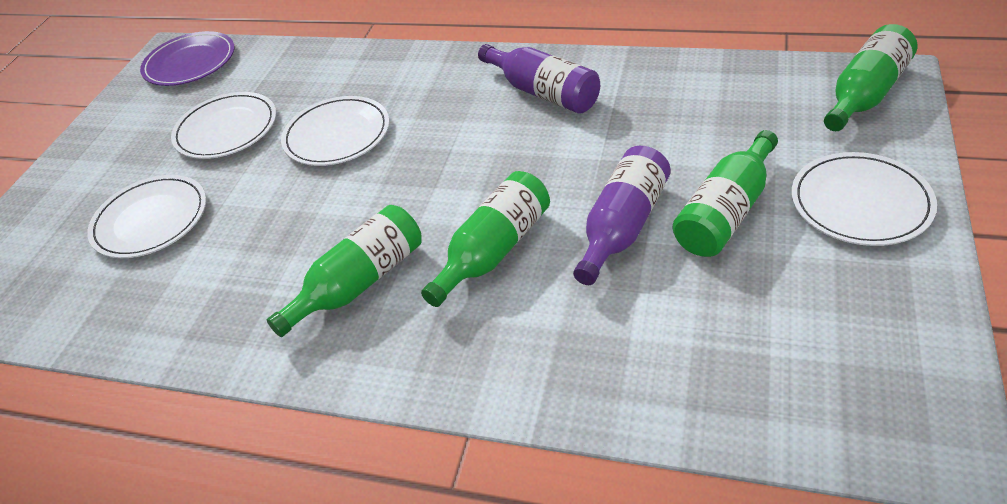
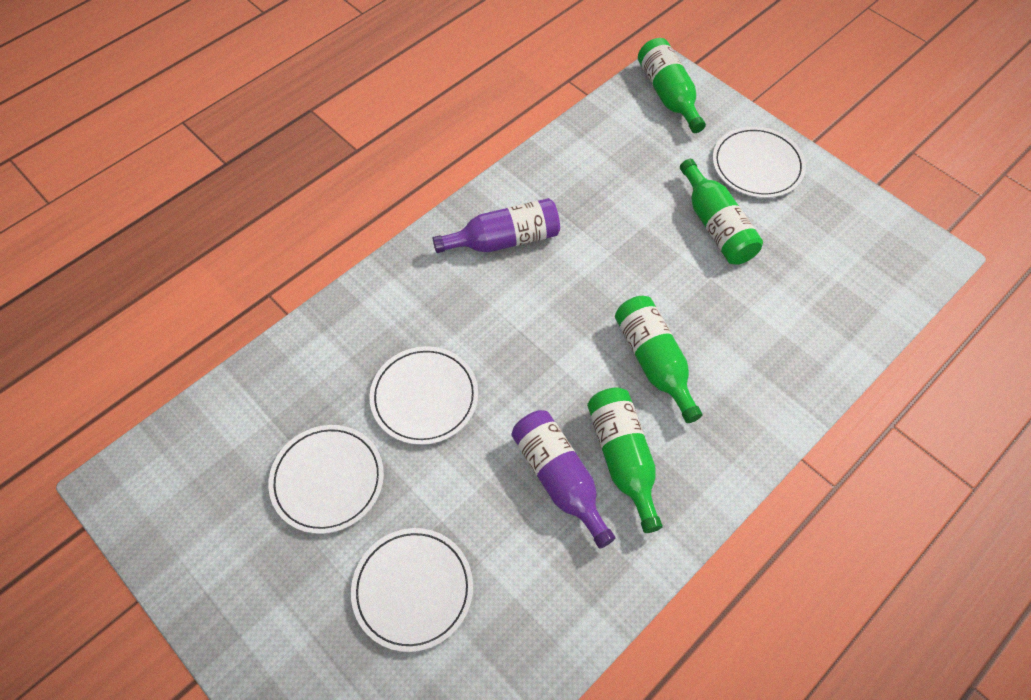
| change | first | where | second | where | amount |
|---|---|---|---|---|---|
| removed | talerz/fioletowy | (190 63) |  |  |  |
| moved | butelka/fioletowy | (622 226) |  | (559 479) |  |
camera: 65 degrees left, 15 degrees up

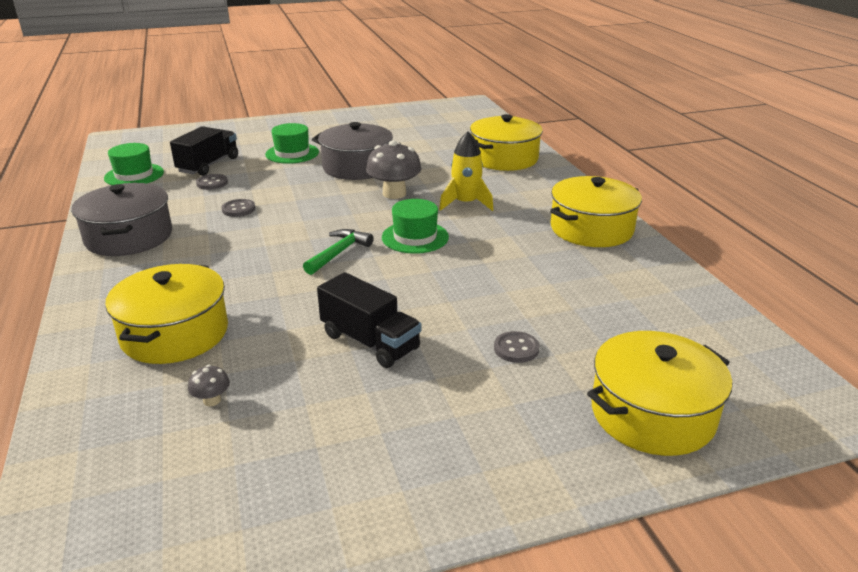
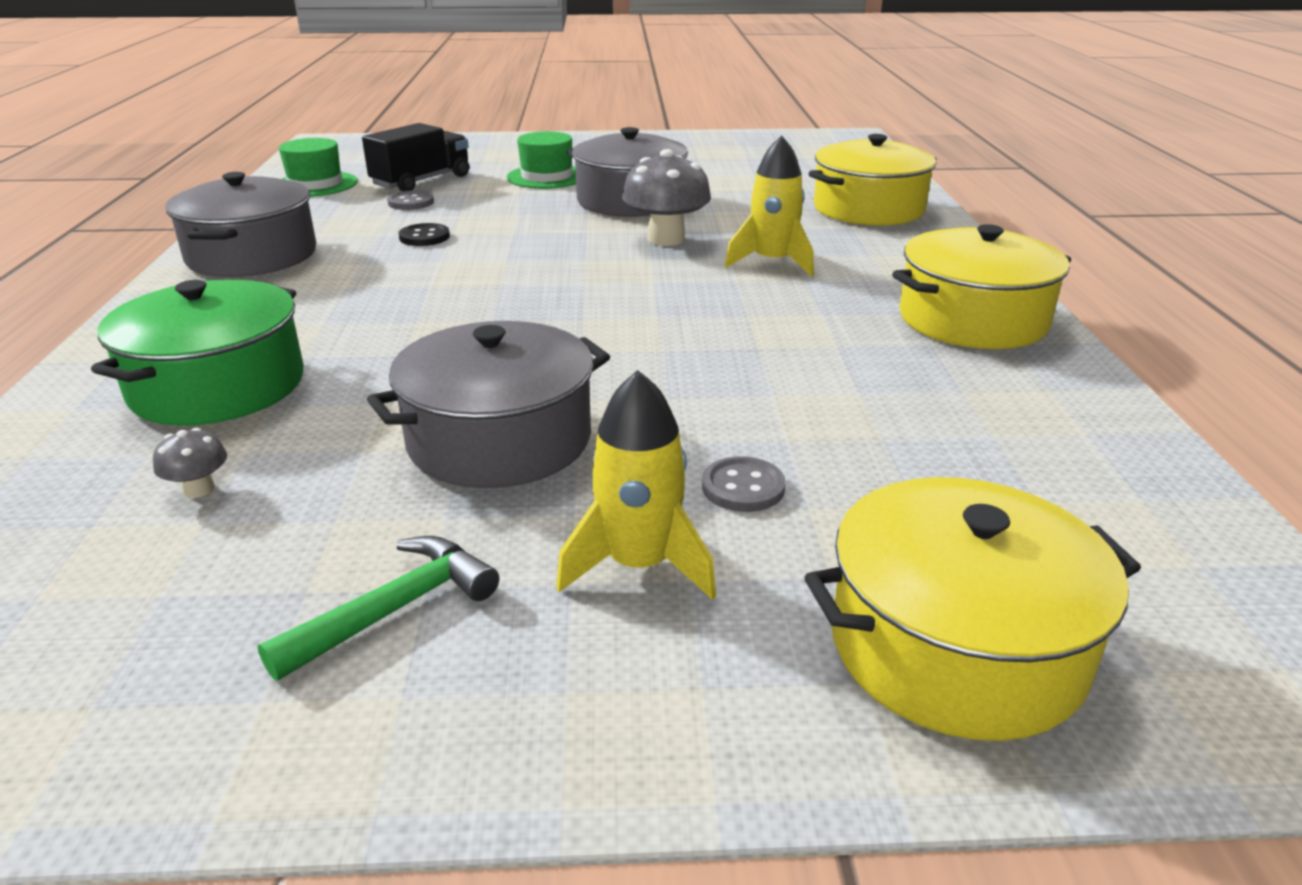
| change | first | where | second | where | amount |
|---|---|---|---|---|---|
| recoloured | guzik/szary | (238 209) | guzik/czarny | (424 237) |  |
| removed | kapelusz/zielony | (415 237) |  |  |  |
| moved | młotek/zielony | (338 253) |  | (395 609) |  |
| recoloured | garnek/żółty | (175 333) | garnek/zielony | (218 386) |  |
| replaced | ciężarówka/czarny | (370 342) | garnek/szary | (499 440) |  |
| added |  |  | rakieta/żółty | (639 564) |  |
camera: 15 degrees right, 0 degrees up

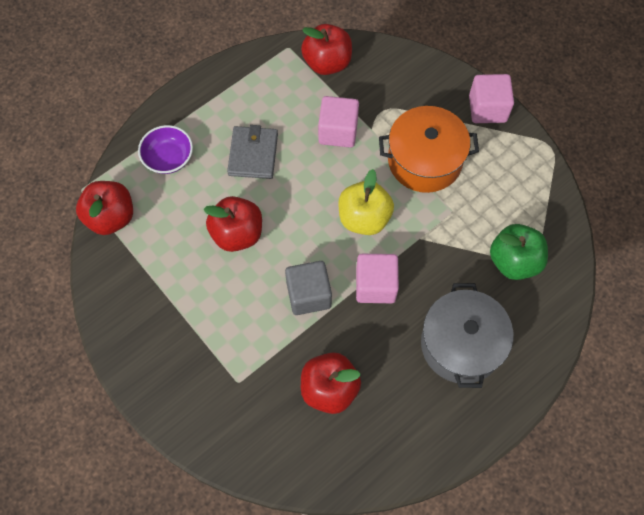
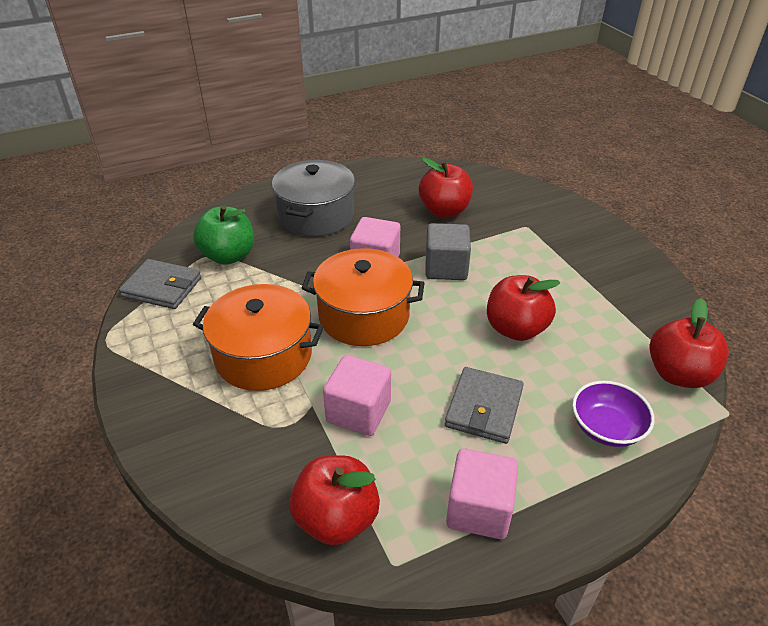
| change | first | where | second | where | amount |
|---|---|---|---|---|---|
| moved | sześcian/różowy | (487 109) |  | (479 509) |  |
| replaced | jabłko/żółty | (364 218) | garnek/pomarańczowy | (364 315) |  |
| added |  |  | portfel/szary | (162 287) |  |
camera: 165 degrees left, 25 degrees down

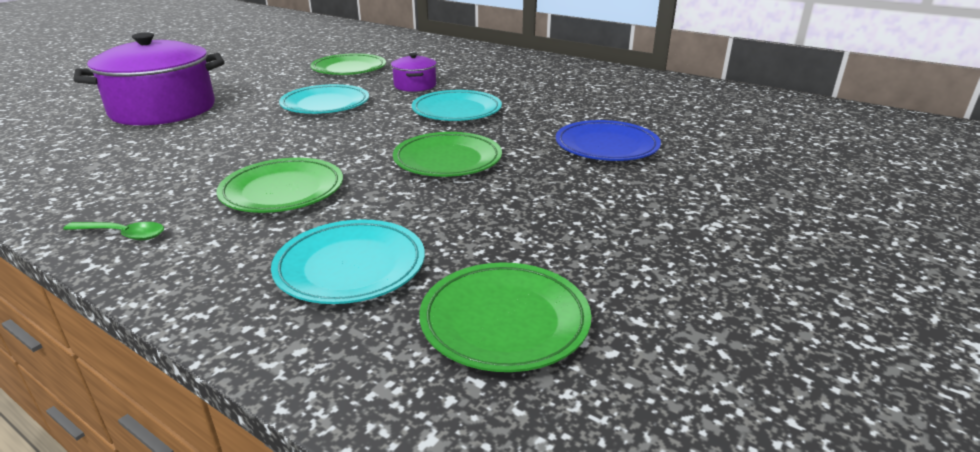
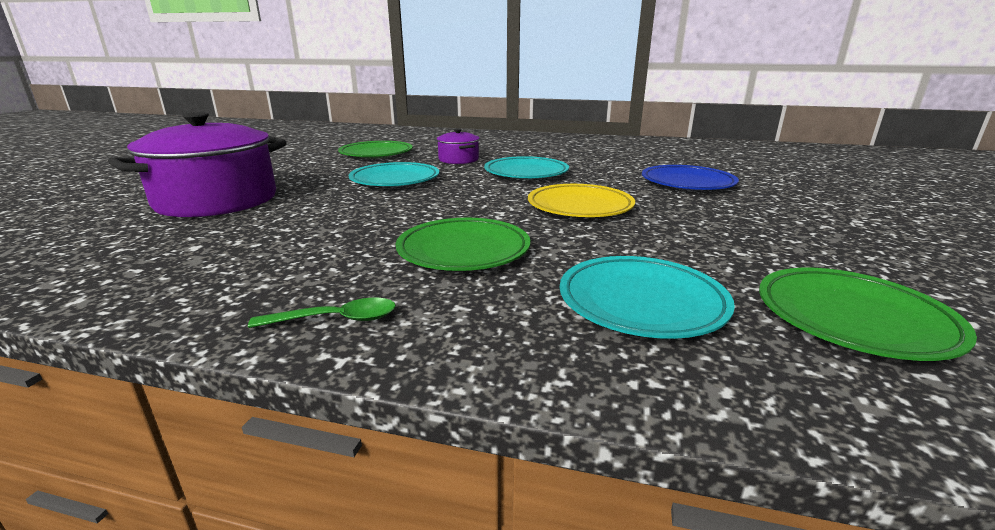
| change | first | where | second | where | amount |
|---|---|---|---|---|---|
| recoloured | talerz/zielony | (447 160) | talerz/żółty | (580 206) |  |
camera: 20 degrees left, 5 degrees down

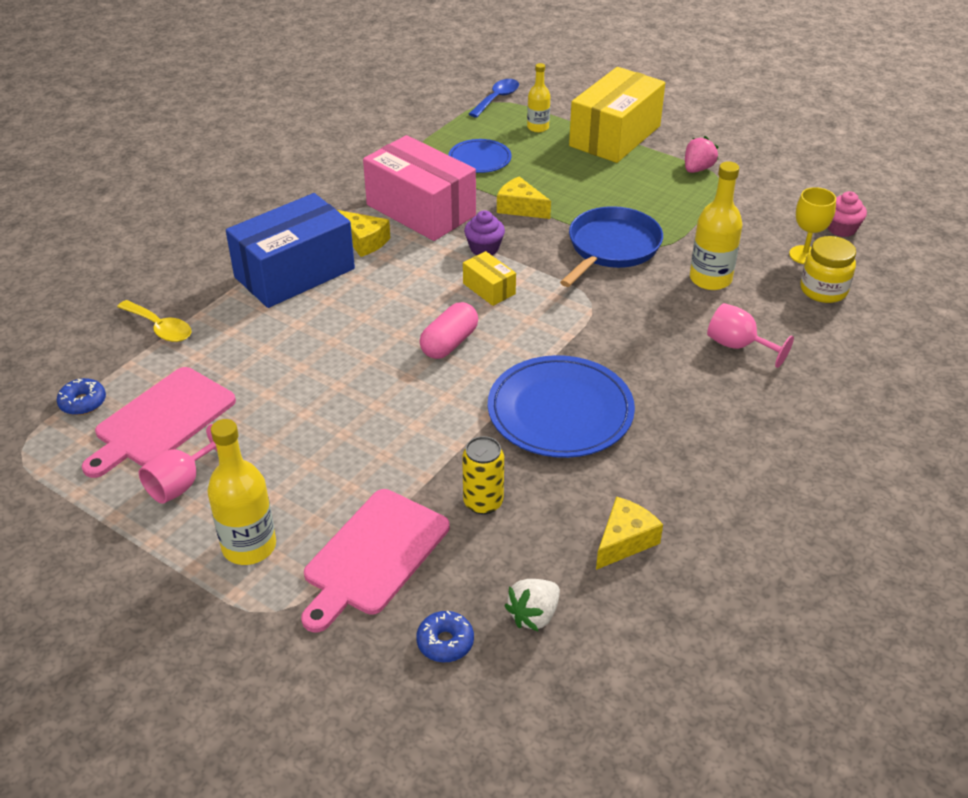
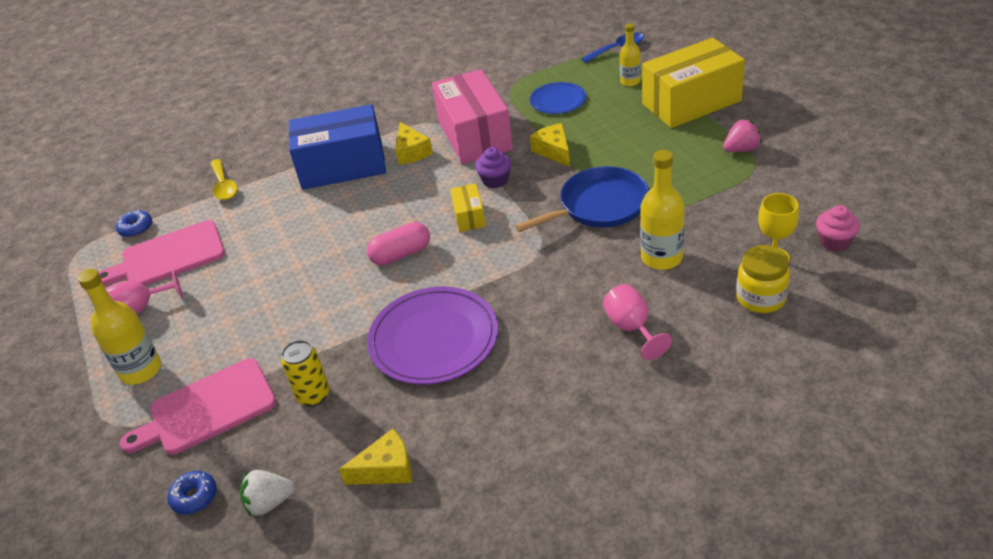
| change | first | where | second | where | amount |
|---|---|---|---|---|---|
| recoloured | talerz/niebieski | (560 411) | talerz/fioletowy | (433 339) |  |
camera: 35 degrees right, 0 degrees up

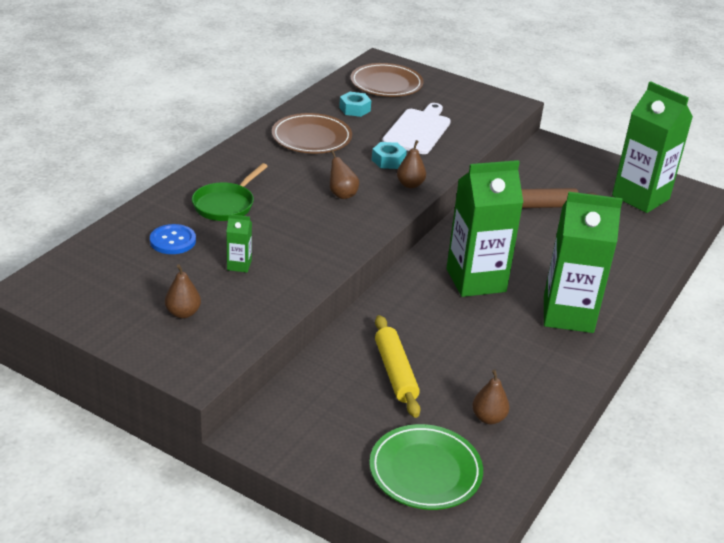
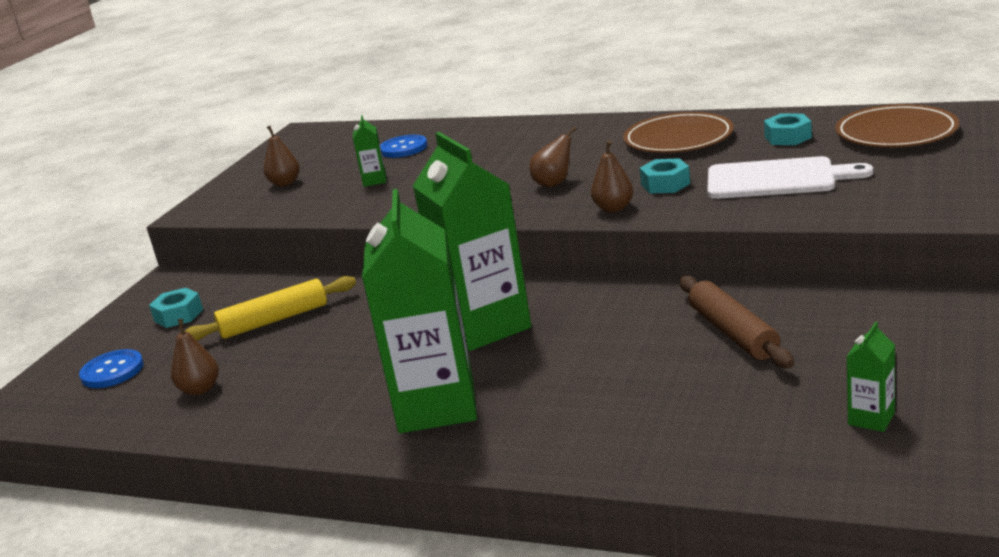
| change | first | where | second | where | amount |
|---|---|---|---|---|---|
| resized | karton mleka/zielony | (640 197) |  | (871 419) | x0.41 |
| removed | patelnia/zielony | (226 204) |  |  |  |
| replaced | talerz/zielony | (425 471) | guzik/niebieski | (112 371) |  |
| added |  |  | nakrętka/turkusowy | (178 315) |  |
camera: 85 degrees right, 10 degrees down

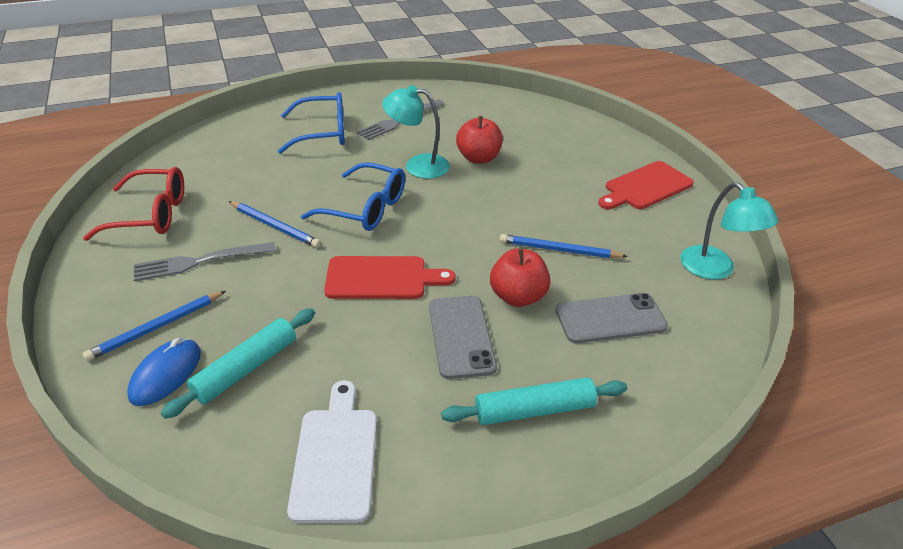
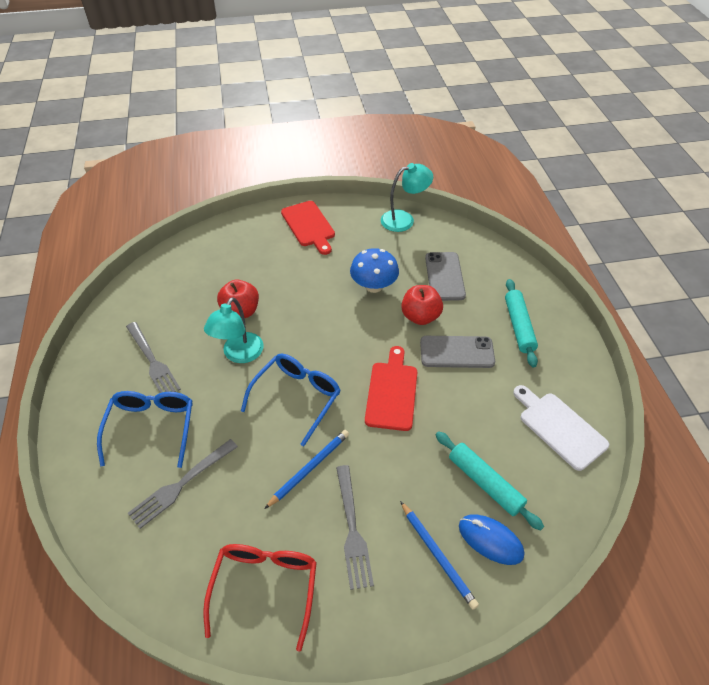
| change | first | where | second | where | amount |
|---|---|---|---|---|---|
| replaced | ołówek/niebieski | (559 250) | grzyb/niebieski | (374 286) |  |
| turned | deska do krojenia/biały | (335 457) |  | (559 428) | 45 degrees clockwise |
| added |  |  | widelec/szary | (181 484) |  |
camera: 80 degrees left, 10 degrees up

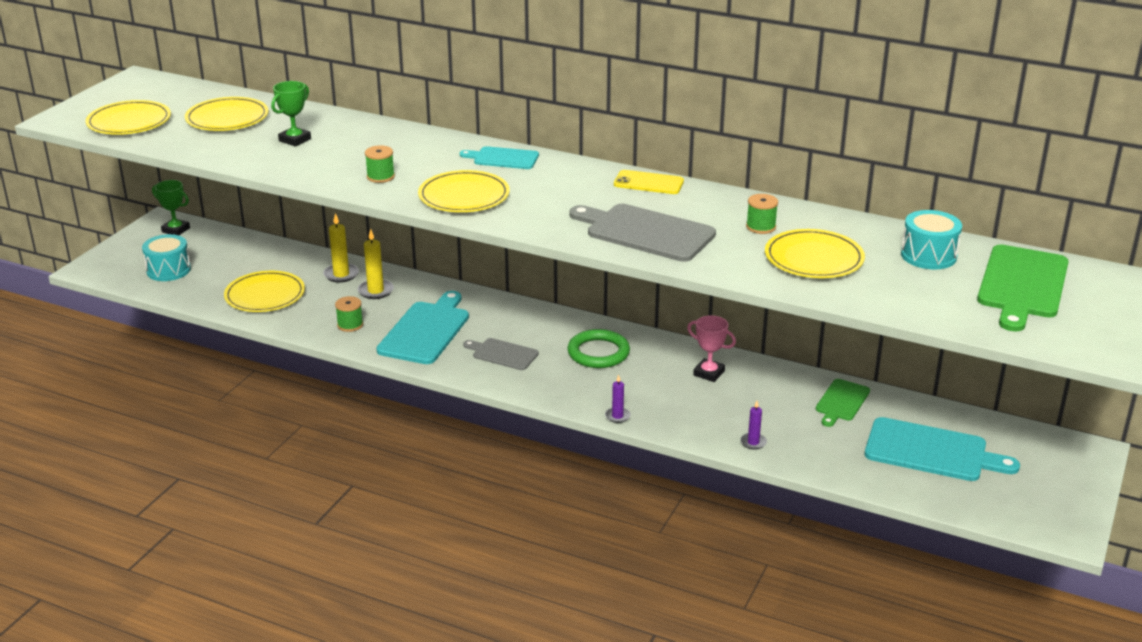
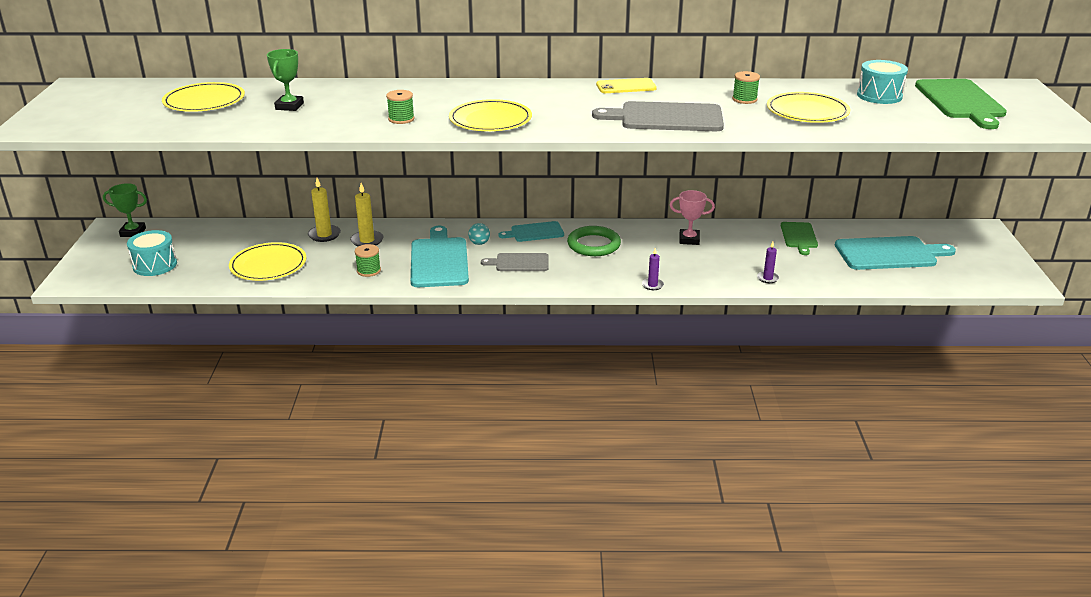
| change | first | where | second | where | amount |
|---|---|---|---|---|---|
| removed | talerz/żółty | (129 122) |  |  |  |
| moved | deska do krojenia/turkusowy | (503 158) |  | (534 232) |  |
| added |  |  | piłka/turkusowy | (479 243) |  |
camera: 25 degrees left, 0 degrees up

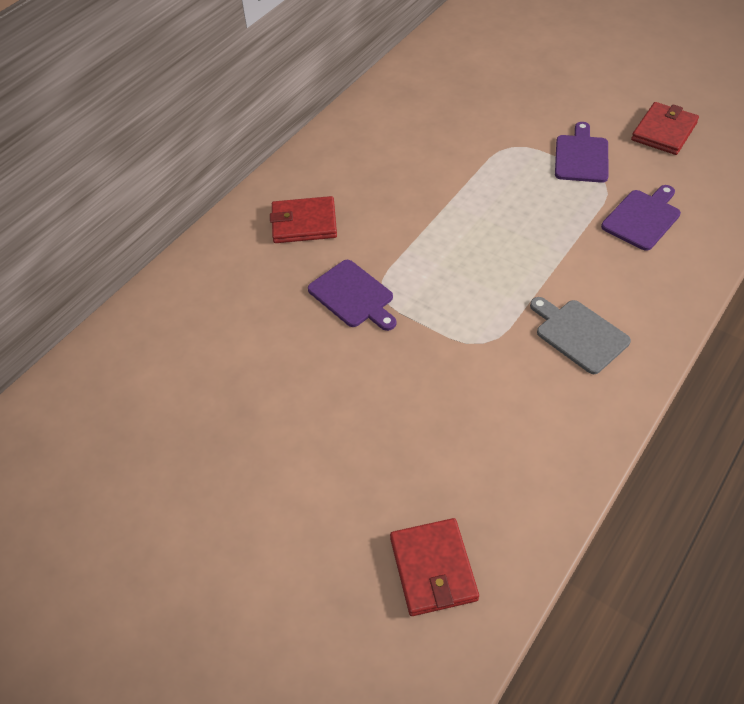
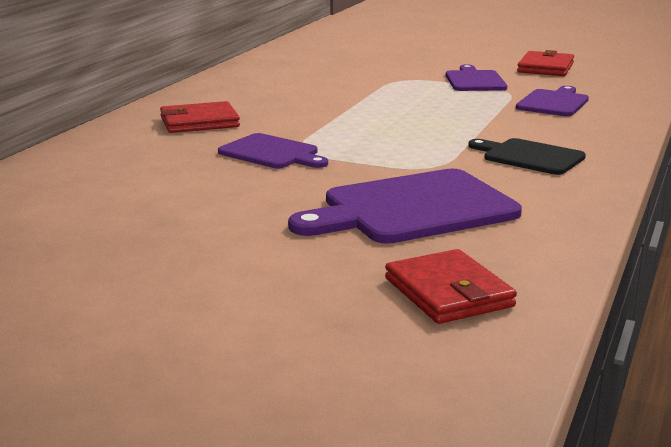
| change | first | where | second | where | amount |
|---|---|---|---|---|---|
| recoloured | deska do krojenia/szary | (579 334) | deska do krojenia/czarny | (529 156) |  |
| added |  |  | deska do krojenia/fioletowy | (412 209) |  |
camera: 15 degrees left, 30 degrees down

